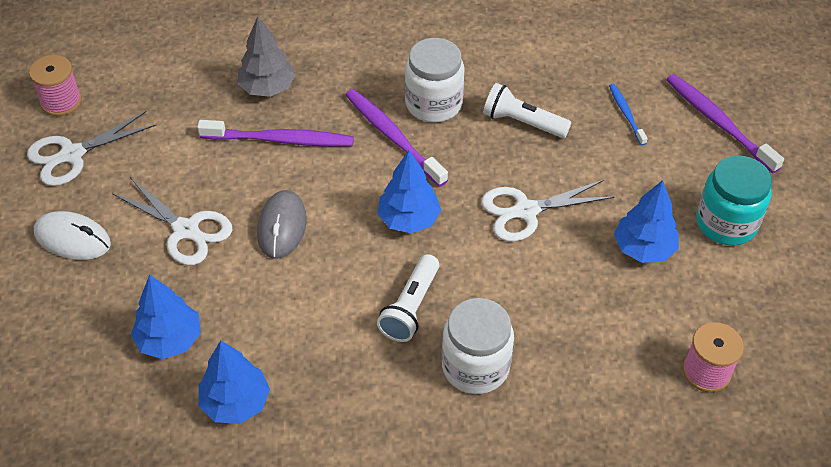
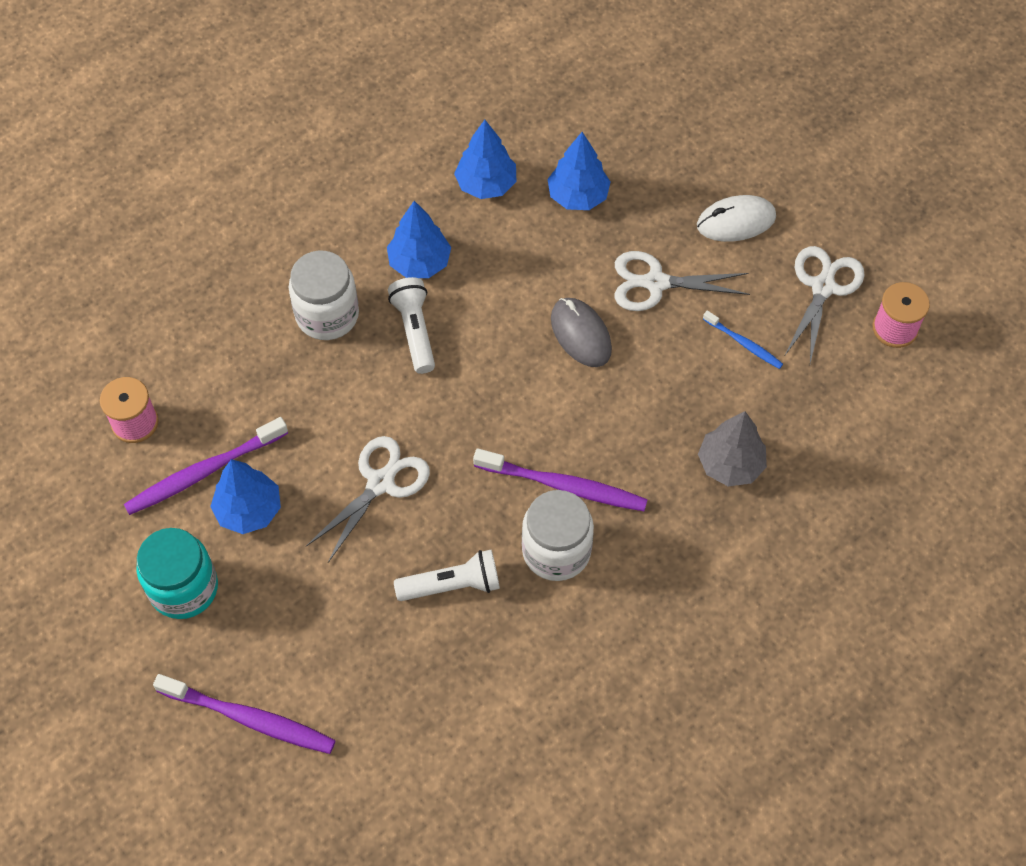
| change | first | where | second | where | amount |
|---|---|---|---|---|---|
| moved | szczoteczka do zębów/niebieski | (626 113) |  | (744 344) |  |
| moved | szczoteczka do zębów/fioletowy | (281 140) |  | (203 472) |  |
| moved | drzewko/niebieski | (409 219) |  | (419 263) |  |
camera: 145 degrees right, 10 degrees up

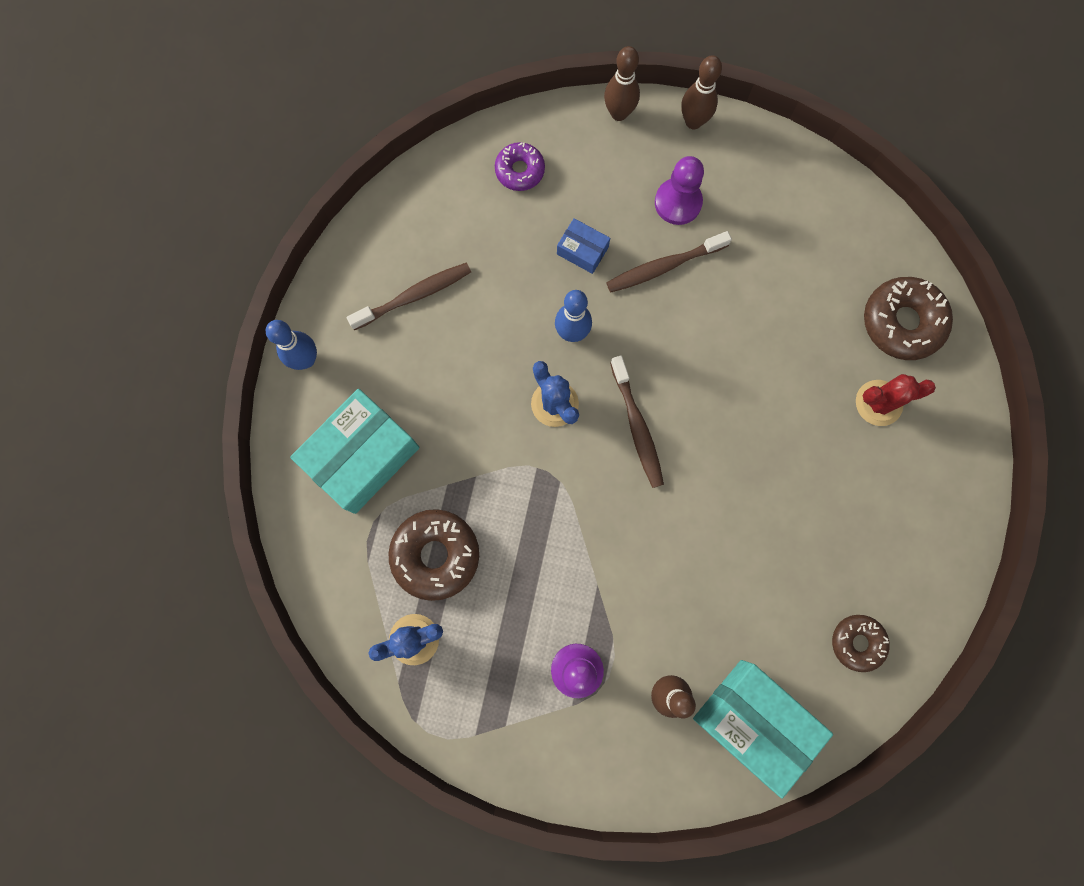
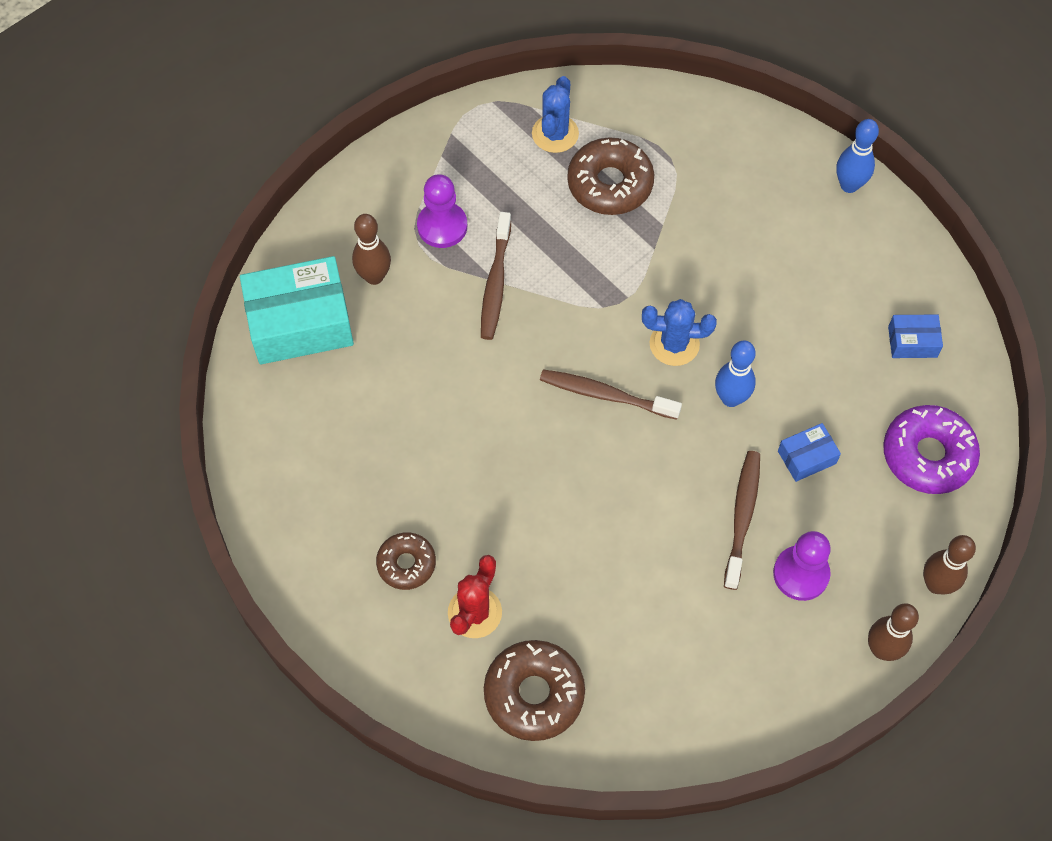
| change | first | where | second | where | amount |
|---|---|---|---|---|---|
| resized | donut/fioletowy | (520 170) |  | (927 455) | x1.63 |
| moved | szczoteczka do zębów/brązowy | (414 296) |  | (495 283) |  |
| removed | pudełko/turkusowy | (362 456) |  |  |  |
| moved | donut/brązowy | (857 642) |  | (406 564) |  |
| added |  |  | pudełko/niebieski | (912 342) |  |
camera: 125 degrees right, 15 degrees down

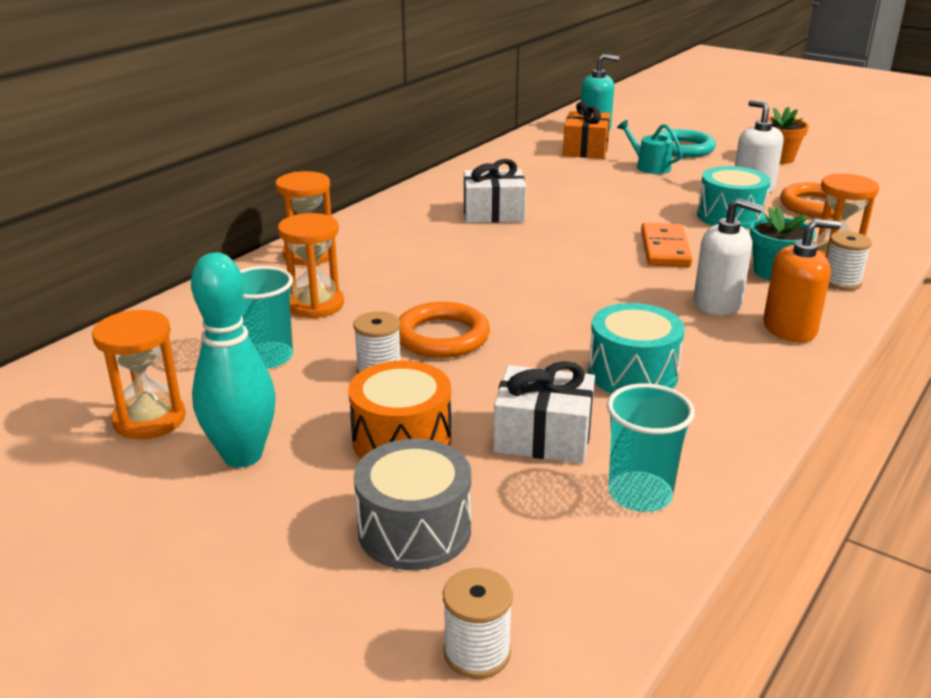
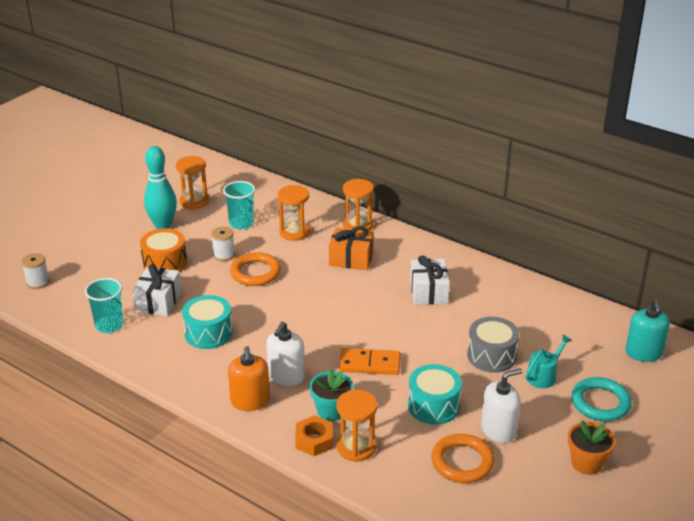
| change | first | where | second | where | amount |
|---|---|---|---|---|---|
| moved | prezent/pomarańczowy | (585 149) |  | (351 259) |  |
| replaced | szpulka/biały | (841 282) | nakrętka/pomarańczowy | (314 440) |  |
| moved | bęben/szary | (414 530) |  | (491 356) |  |
camera: 90 degrees right, 5 degrees up

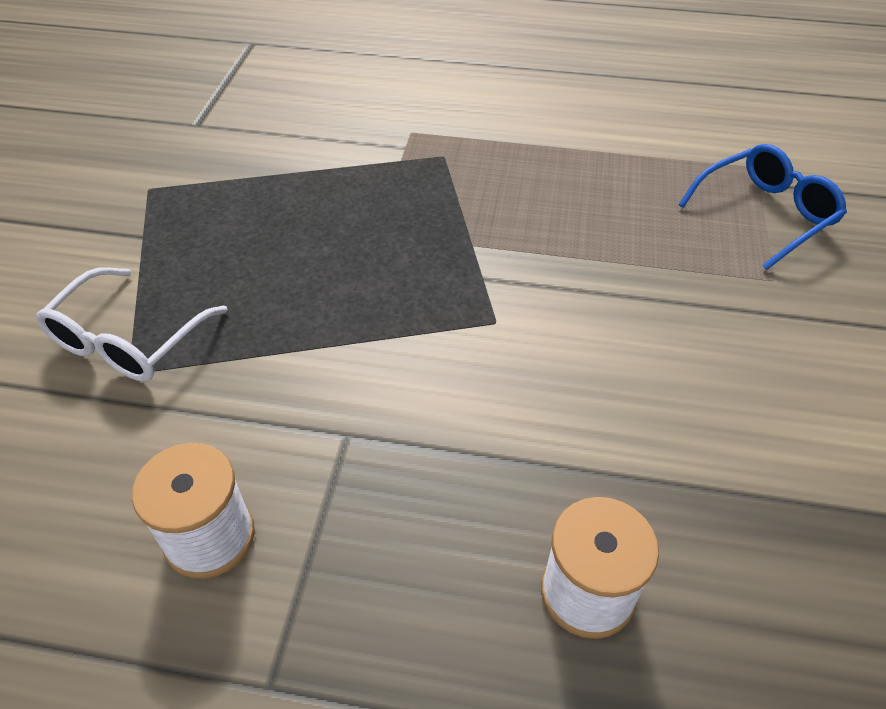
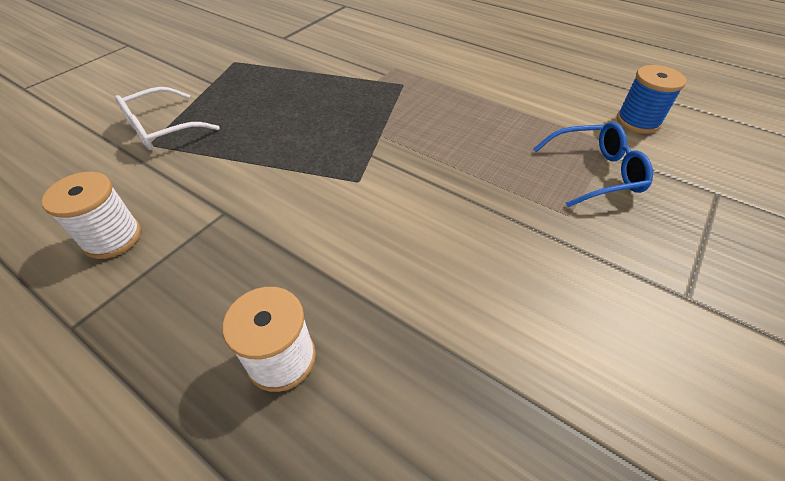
| change | first | where | second | where | amount |
|---|---|---|---|---|---|
| added |  |  | szpulka/niebieski | (638 121) |  |
camera: 25 degrees right, 0 degrees up

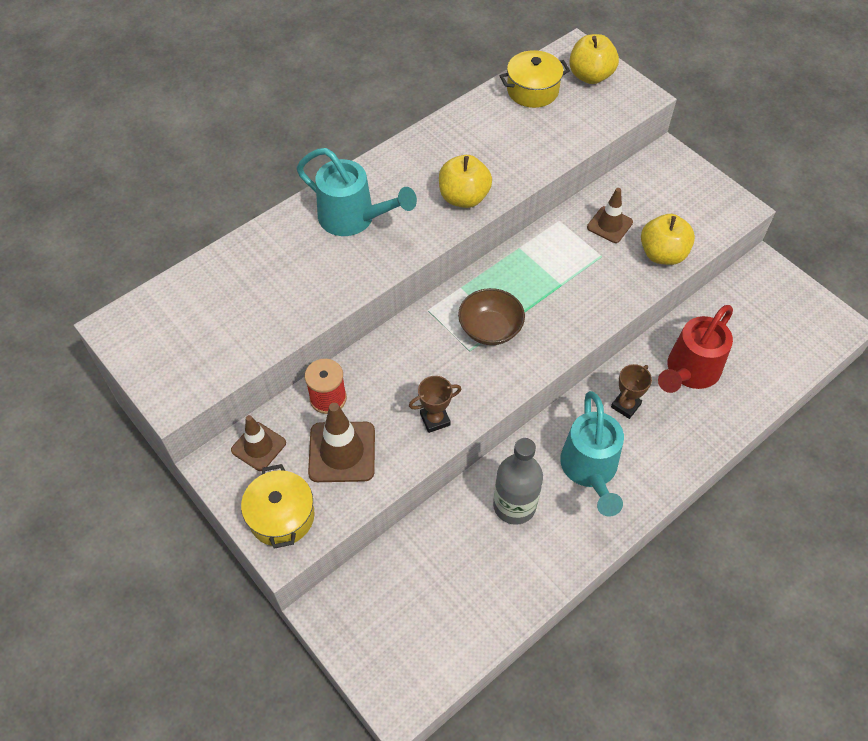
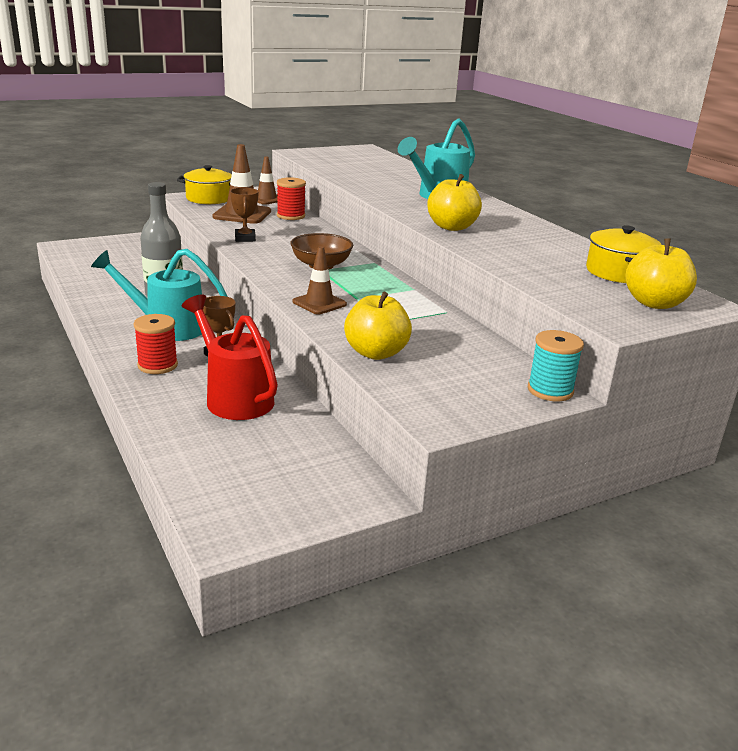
| change | first | where | second | where | amount |
|---|---|---|---|---|---|
| moved | pachołek/brązowy | (609 225) |  | (319 303) |  |
| added |  |  | szpulka/czerwony | (157 365) |  |
| added |  |  | szpulka/turkusowy | (550 390) |  |
camera: 100 degrees right, 30 degrees down

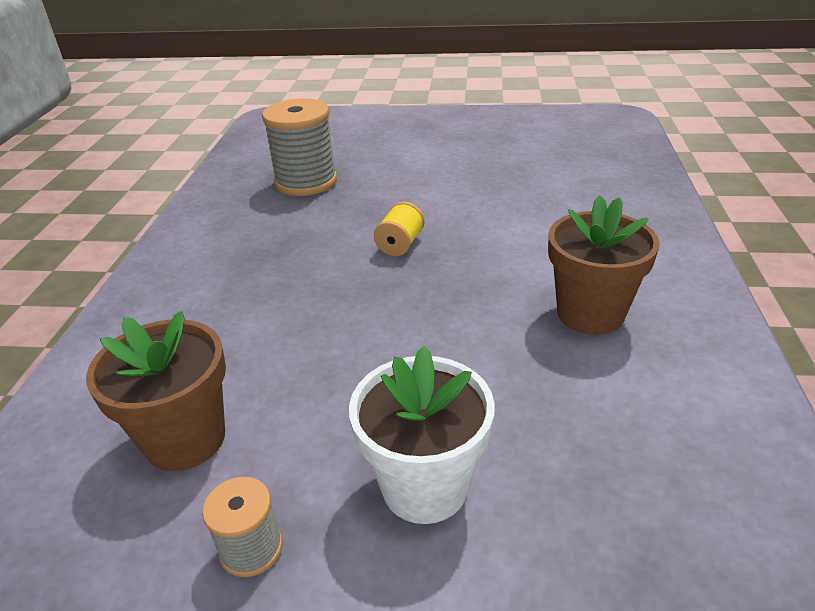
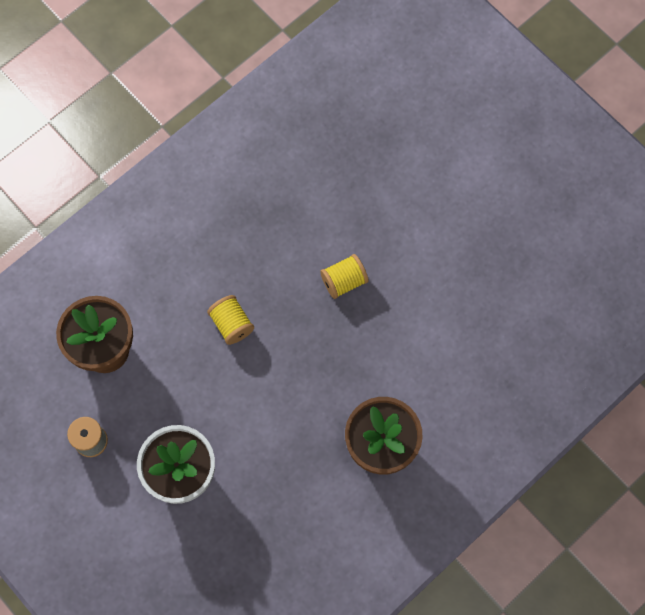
| change | first | where | second | where | amount |
|---|---|---|---|---|---|
| removed | szpulka/szary | (306 182) |  |  |  |
| added |  |  | szpulka/żółty | (232 324) |  |
camera: 40 degrees right, 35 degrees up

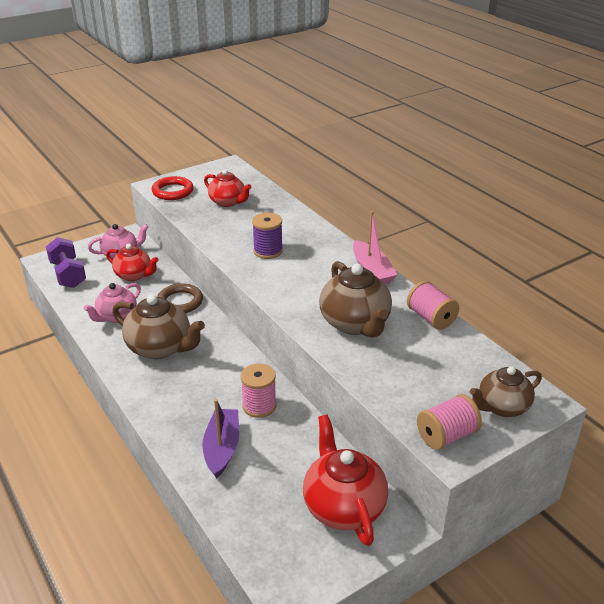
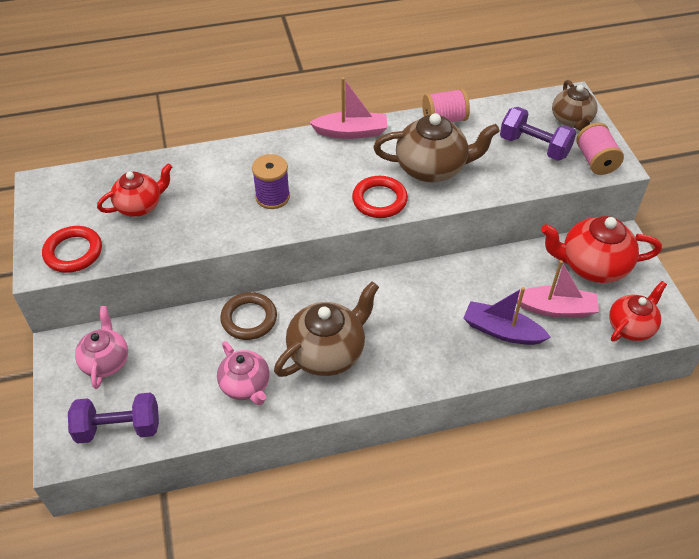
| change | first | where | second | where | amount |
|---|---|---|---|---|---|
| moved | imbryk/czerwony | (134 275) |  | (631 327) |  |
| removed | szpulka/różowy | (259 406) |  |  |  |
| added |  |  | hantel/fioletowy | (534 146) |  |
| added |  |  | pierścień/czerwony | (379 200) |  |
| added |  |  | łódka/różowy | (555 308) |  |
camera: 70 degrees left, 15 degrees up

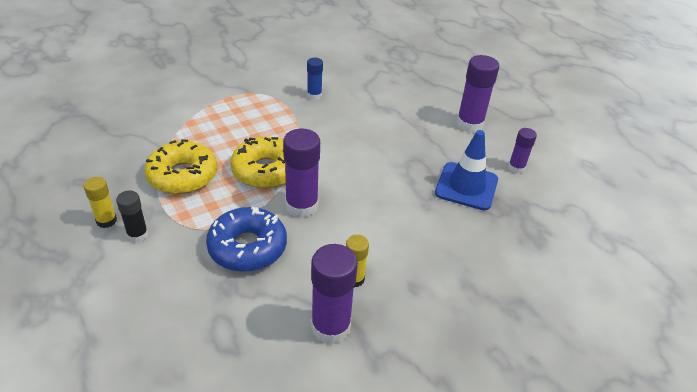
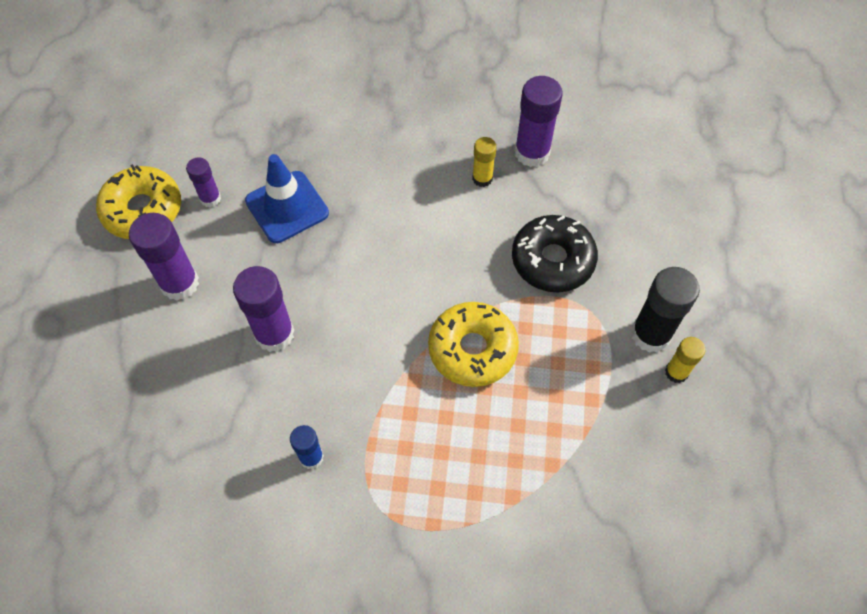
| change | first | where | second | where | amount |
|---|---|---|---|---|---|
| moved | klej w sztyfcie/fioletowy | (301 206) |  | (274 334) |  |
| moved | donut/żółty | (182 176) |  | (143 210) |  |
| resized | klej w sztyfcie/czarny | (137 235) |  | (650 334) | x1.75 |
| recoloured | donut/niebieski | (247 247) | donut/czarny | (552 260) |  |
camera: 140 degrees left, 20 degrees up

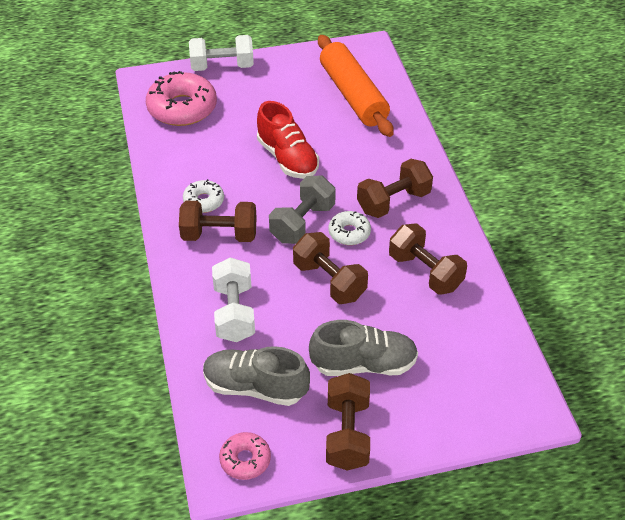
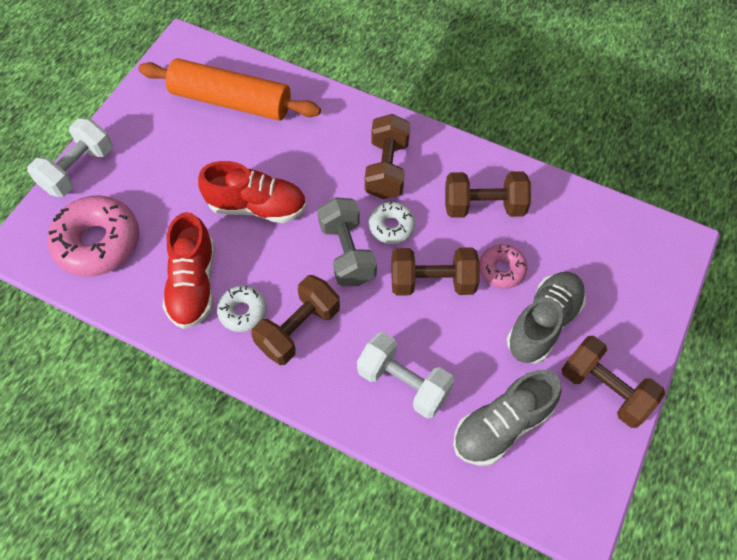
| change | first | where | second | where | amount |
|---|---|---|---|---|---|
| moved | donut/różowy | (245 460) |  | (501 269) |  |
| added |  |  | but/czerwony | (193 284) |  |
camera: 50 degrees left, 15 degrees up

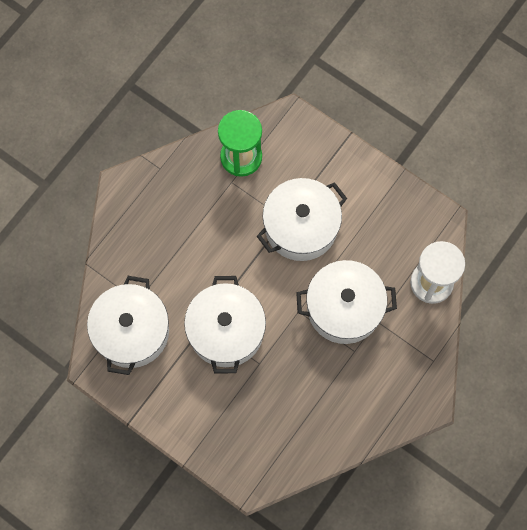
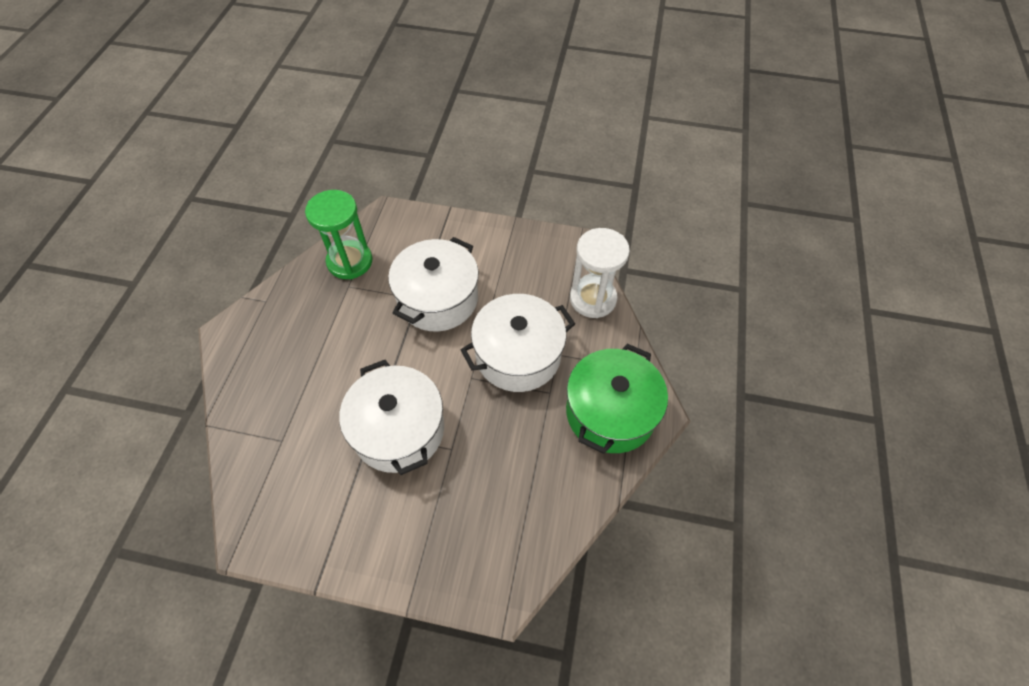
| change | first | where | second | where | amount |
|---|---|---|---|---|---|
| removed | garnek/biały | (132 331) |  |  |  |
| added |  |  | garnek/zielony | (610 412) |  |
camera: 25 degrees left, 15 degrees down

